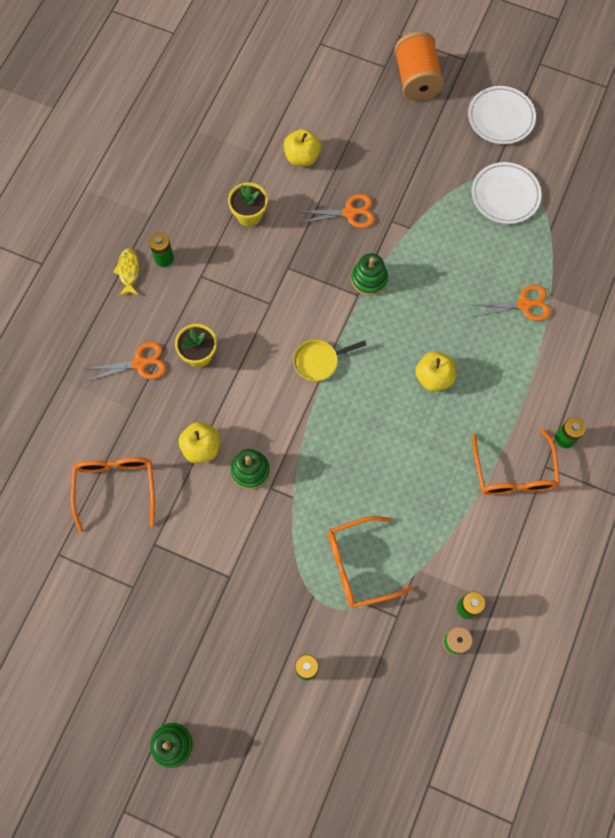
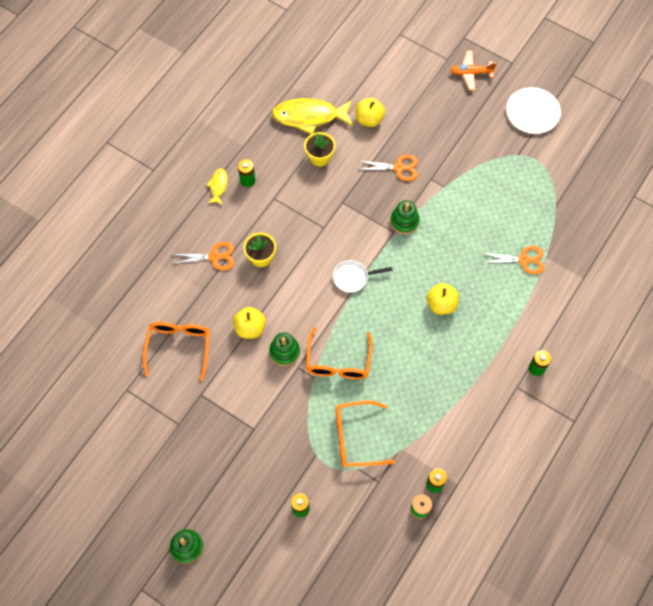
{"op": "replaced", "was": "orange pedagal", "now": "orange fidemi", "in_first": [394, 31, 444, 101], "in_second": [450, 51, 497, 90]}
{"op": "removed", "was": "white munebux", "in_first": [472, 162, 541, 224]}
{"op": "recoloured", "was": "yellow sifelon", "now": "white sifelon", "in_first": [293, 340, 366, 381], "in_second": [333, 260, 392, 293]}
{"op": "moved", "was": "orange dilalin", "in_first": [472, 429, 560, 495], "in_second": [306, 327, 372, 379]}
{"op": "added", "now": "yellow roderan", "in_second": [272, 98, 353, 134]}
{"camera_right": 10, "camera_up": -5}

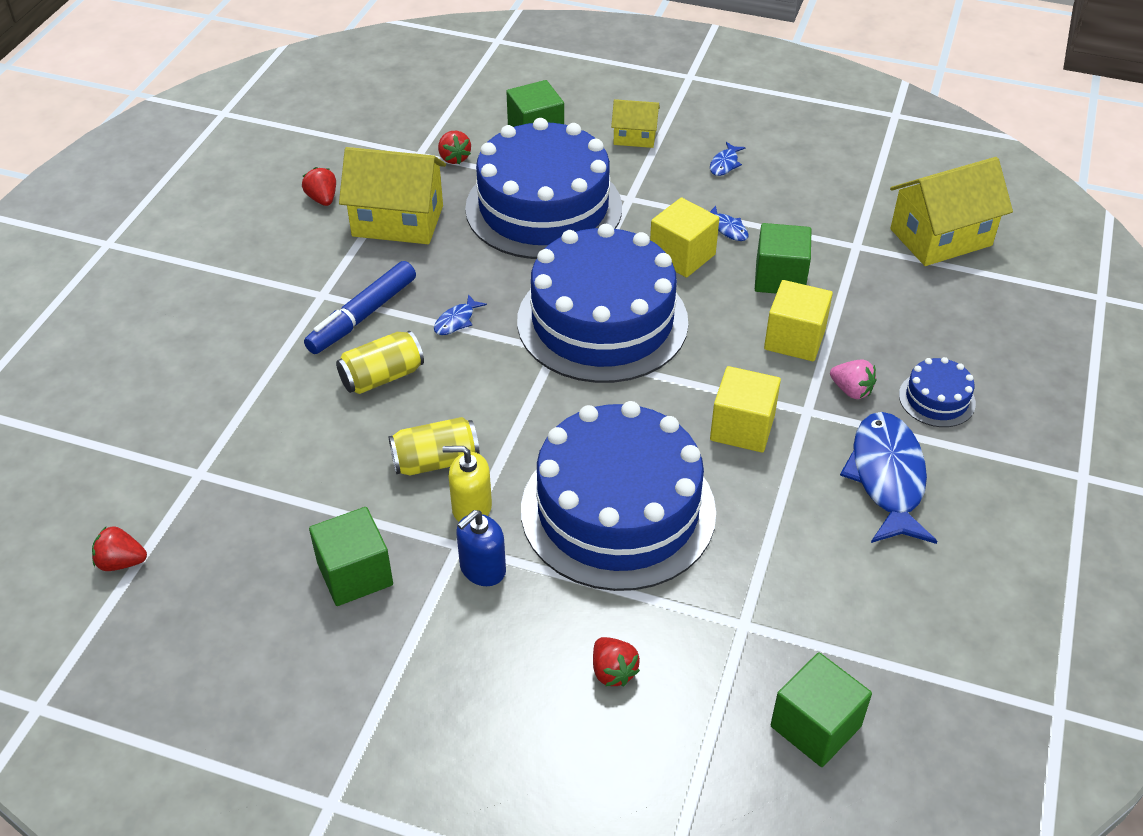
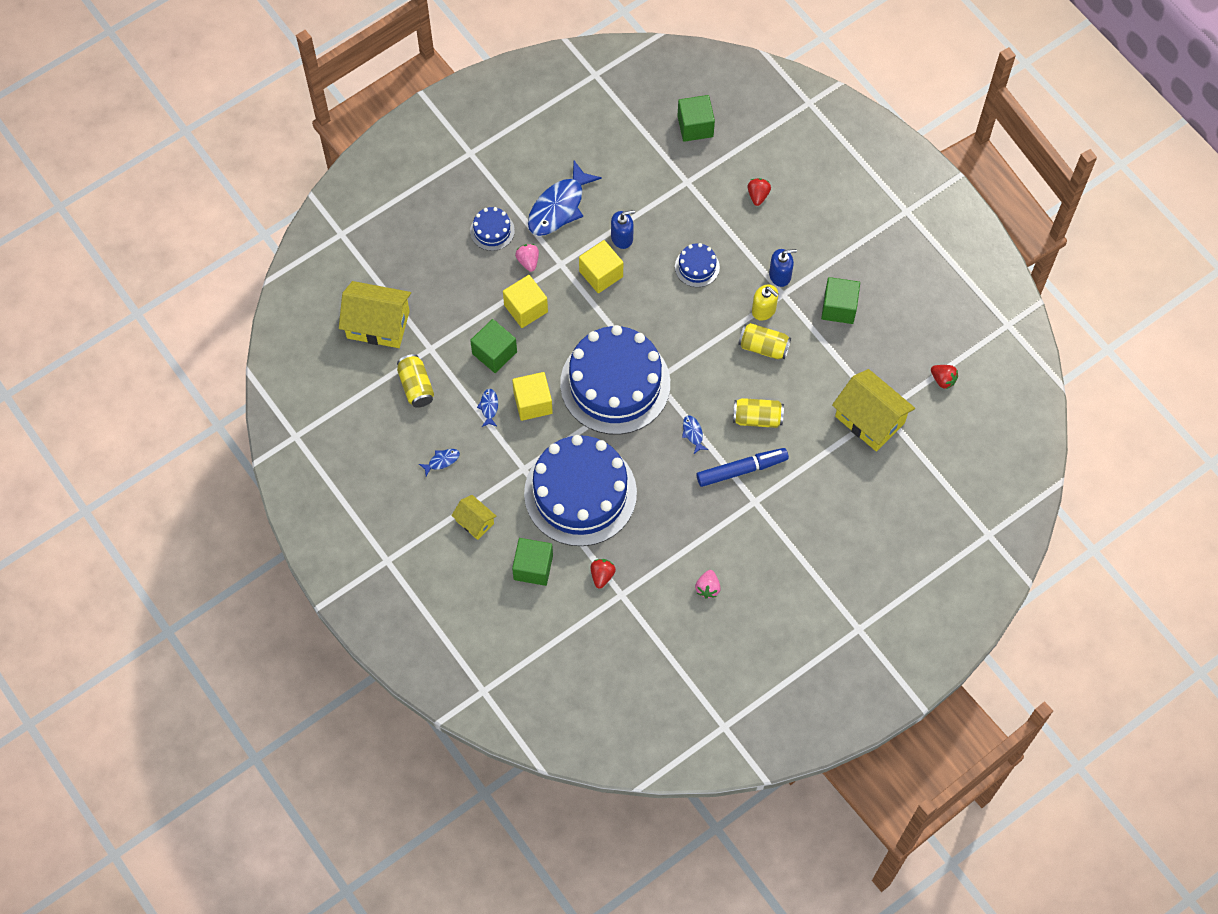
{"op": "moved", "was": "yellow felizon", "in_first": [339, 147, 446, 244], "in_second": [832, 369, 915, 452]}
{"op": "recoloured", "was": "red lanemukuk", "now": "pink lanemukuk", "in_first": [302, 167, 336, 206], "in_second": [695, 570, 721, 599]}
{"op": "turned", "was": "blue roderan", "in_first": [434, 294, 487, 335], "in_second": [682, 415, 708, 454], "clockwise": -90}
{"op": "resized", "was": "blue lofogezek", "in_first": [521, 401, 716, 591], "in_second": [675, 243, 720, 287], "ratio": 0.42}
{"op": "added", "now": "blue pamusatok", "in_second": [611, 210, 635, 249]}
{"op": "added", "now": "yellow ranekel", "in_second": [397, 354, 434, 408]}
{"camera_right": -145, "camera_up": 20}

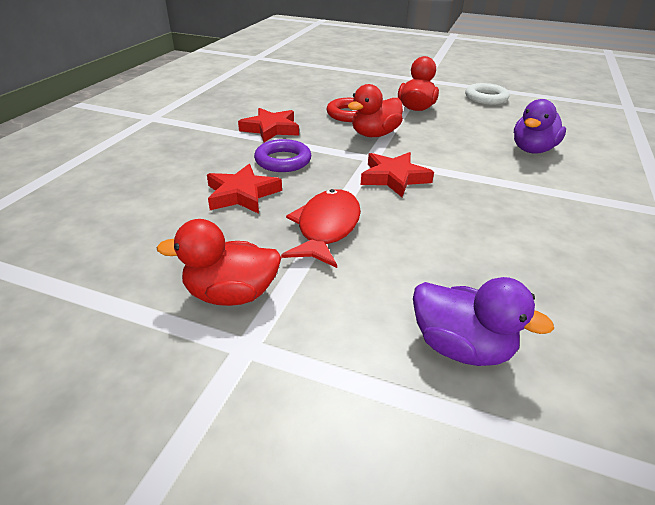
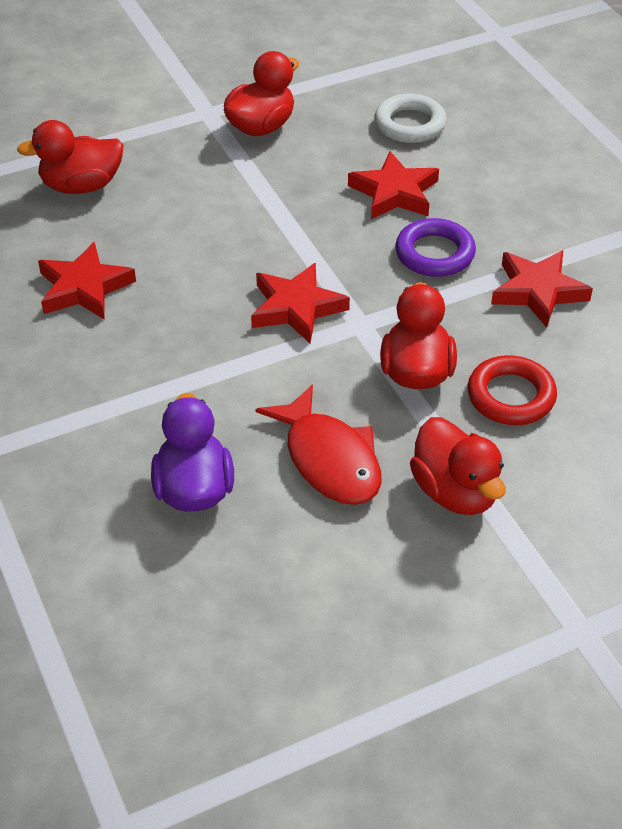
{"op": "moved", "was": "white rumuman", "in_first": [465, 83, 510, 105], "in_second": [374, 94, 446, 143]}
{"op": "moved", "was": "red roderan", "in_first": [281, 189, 361, 268], "in_second": [256, 384, 382, 505]}
{"op": "recoloured", "was": "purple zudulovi", "now": "red zudulovi", "in_first": [413, 277, 554, 366], "in_second": [17, 120, 124, 194]}
{"op": "added", "now": "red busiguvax", "in_second": [38, 242, 136, 320]}
{"camera_right": 135, "camera_up": 10}

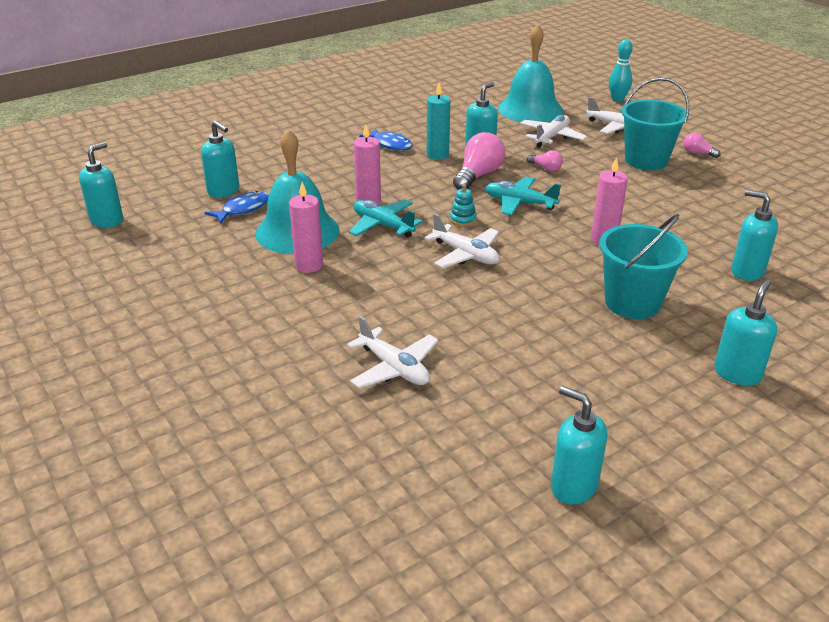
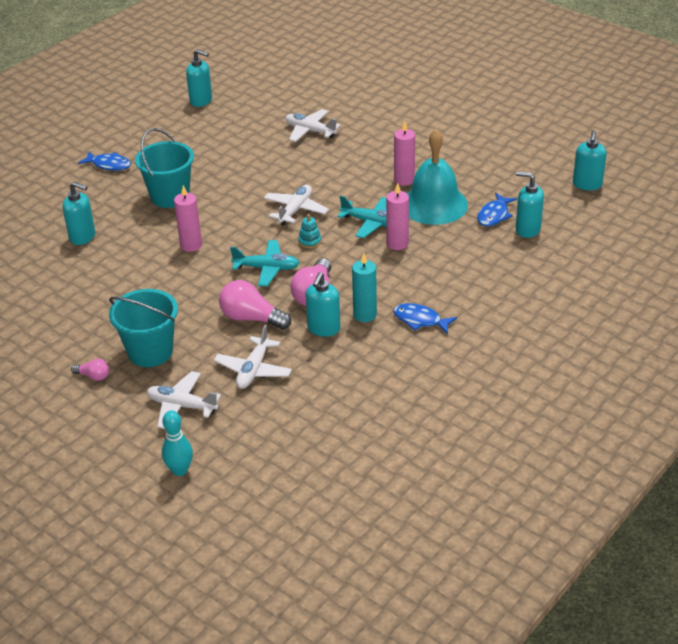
{"op": "removed", "was": "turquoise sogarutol", "in_first": [498, 24, 563, 122]}
{"op": "resized", "was": "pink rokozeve", "in_first": [527, 150, 563, 171], "in_second": [219, 280, 291, 330], "ratio": 1.93}
{"op": "turned", "was": "white fidemi", "in_first": [425, 213, 499, 268], "in_second": [264, 185, 329, 226], "clockwise": 90}
{"op": "replaced", "was": "turquoise pamusatok", "now": "blue roderan", "in_first": [714, 279, 777, 386], "in_second": [78, 152, 131, 171]}
{"camera_right": 165, "camera_up": 5}

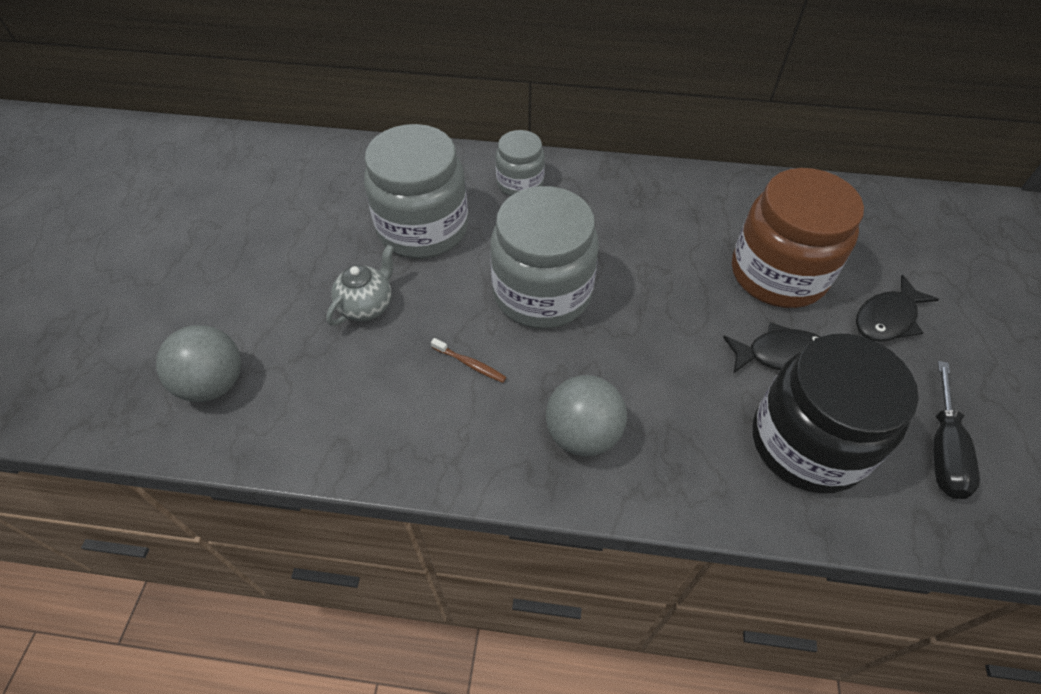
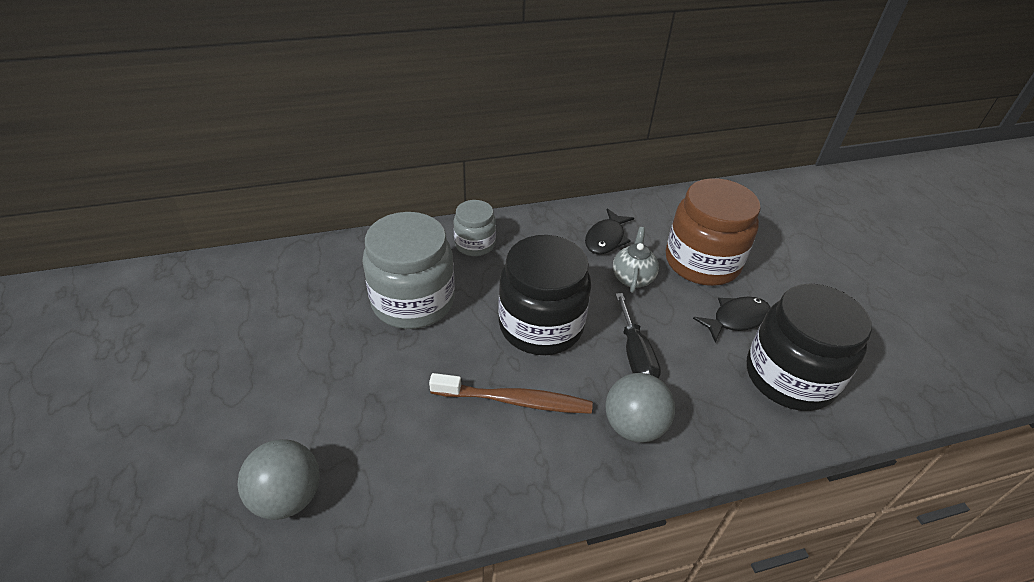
{"op": "recoloured", "was": "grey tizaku", "now": "black tizaku", "in_first": [491, 186, 599, 329], "in_second": [498, 235, 591, 355]}
{"op": "moved", "was": "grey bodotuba", "in_first": [326, 245, 394, 326], "in_second": [613, 227, 659, 293]}
{"op": "moved", "was": "black roderan", "in_first": [856, 275, 939, 342], "in_second": [585, 208, 634, 254]}
{"op": "resized", "was": "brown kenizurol", "in_first": [431, 338, 507, 383], "in_second": [429, 373, 593, 414], "ratio": 2.13}
{"op": "moved", "was": "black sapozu", "in_first": [933, 361, 980, 499], "in_second": [615, 293, 661, 379]}
{"camera_right": -25, "camera_up": -10}

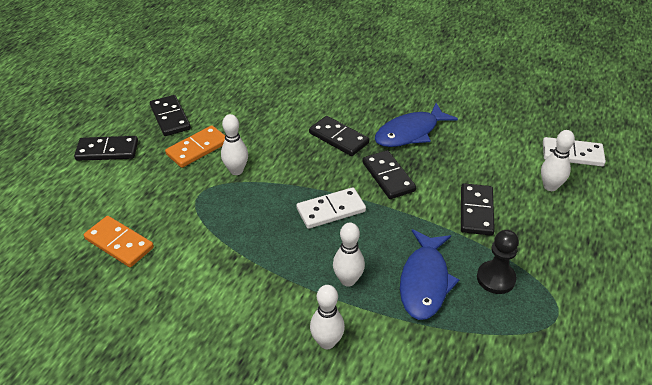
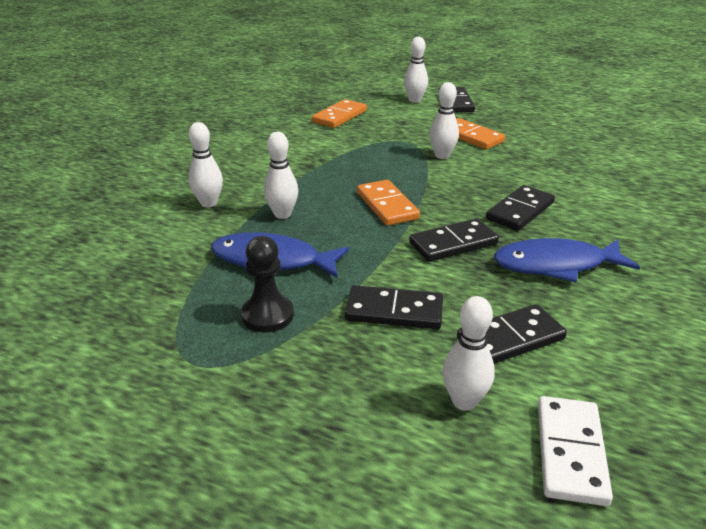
{"op": "moved", "was": "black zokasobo", "in_first": [150, 95, 191, 136], "in_second": [457, 304, 567, 364]}
{"op": "turned", "was": "blue roderan", "in_first": [375, 103, 458, 147], "in_second": [494, 238, 640, 282], "clockwise": -60}
{"op": "recoloured", "was": "white zokasobo", "now": "orange zokasobo", "in_first": [296, 187, 366, 229], "in_second": [357, 180, 420, 226]}
{"op": "added", "now": "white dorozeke", "in_second": [404, 37, 428, 103]}
{"camera_right": 90, "camera_up": -10}

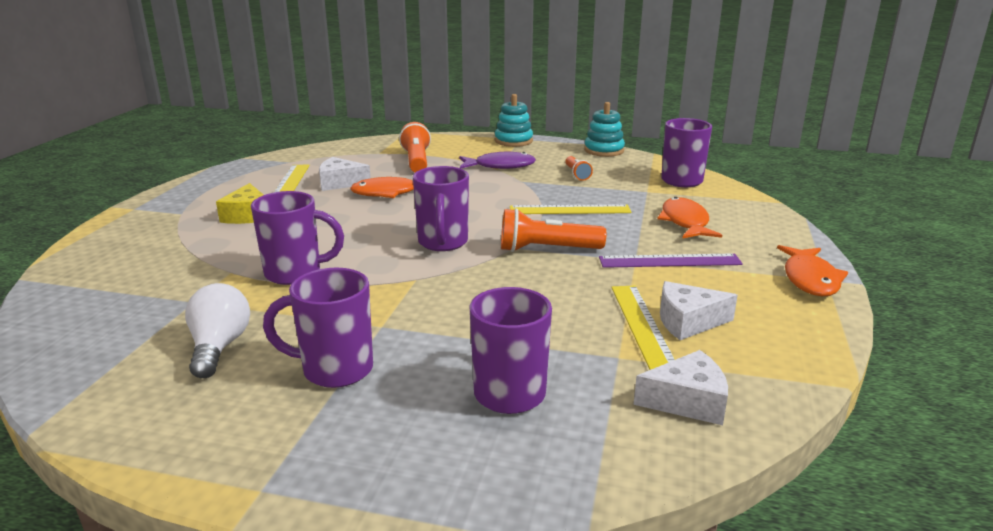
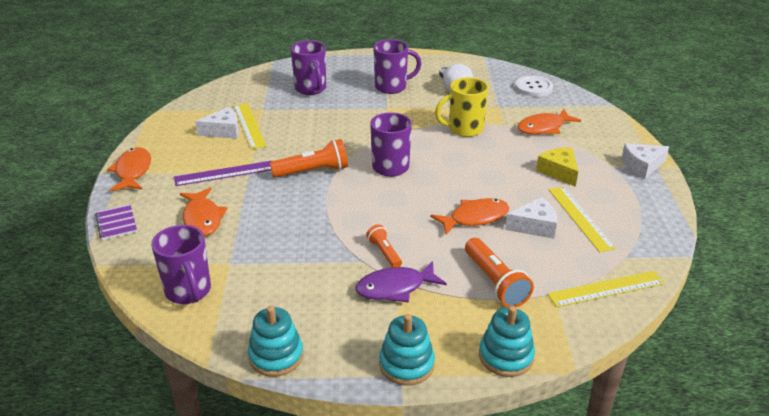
{"op": "moved", "was": "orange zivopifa", "in_first": [565, 156, 593, 181], "in_second": [366, 224, 402, 267]}
{"op": "recoloured", "was": "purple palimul", "now": "yellow palimul", "in_first": [251, 191, 344, 285], "in_second": [435, 77, 489, 137]}
{"op": "moved", "was": "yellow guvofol", "in_first": [510, 204, 631, 214], "in_second": [547, 271, 665, 307]}
{"op": "moved", "was": "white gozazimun", "in_first": [634, 350, 728, 425], "in_second": [621, 144, 669, 179]}
{"op": "added", "now": "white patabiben", "in_second": [515, 76, 553, 97]}
{"op": "added", "now": "orange roderan", "in_second": [517, 109, 581, 134]}
{"op": "added", "now": "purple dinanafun", "in_second": [95, 204, 137, 240]}
{"op": "added", "now": "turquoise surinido", "in_second": [479, 306, 535, 377]}
{"camera_right": 165, "camera_up": 10}

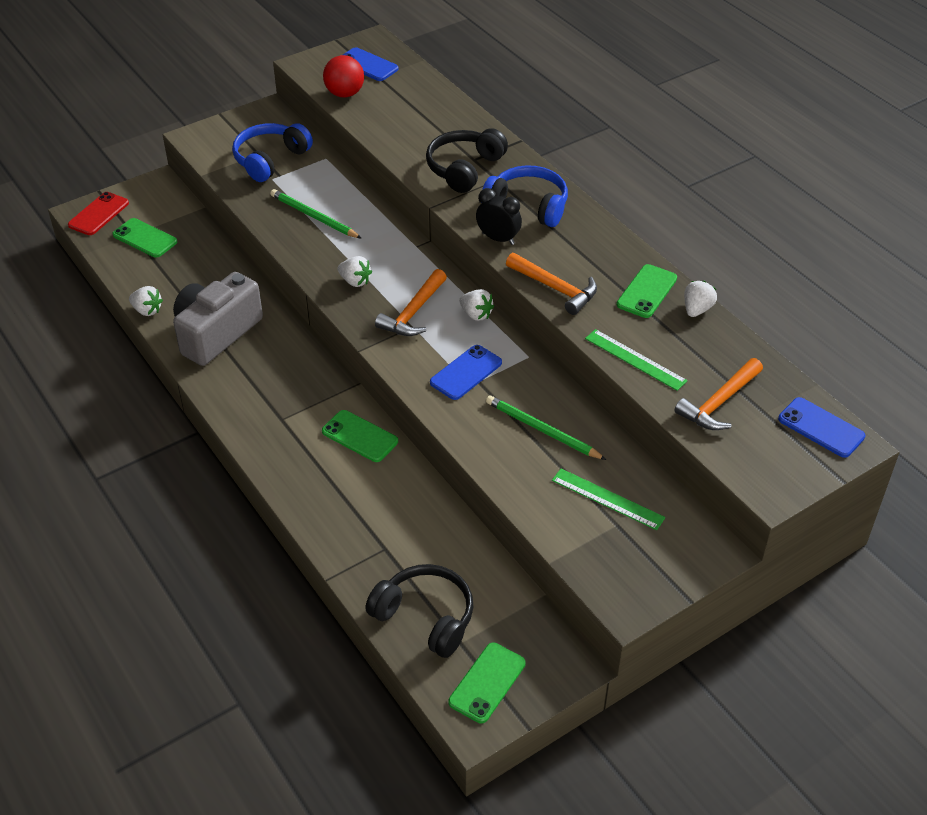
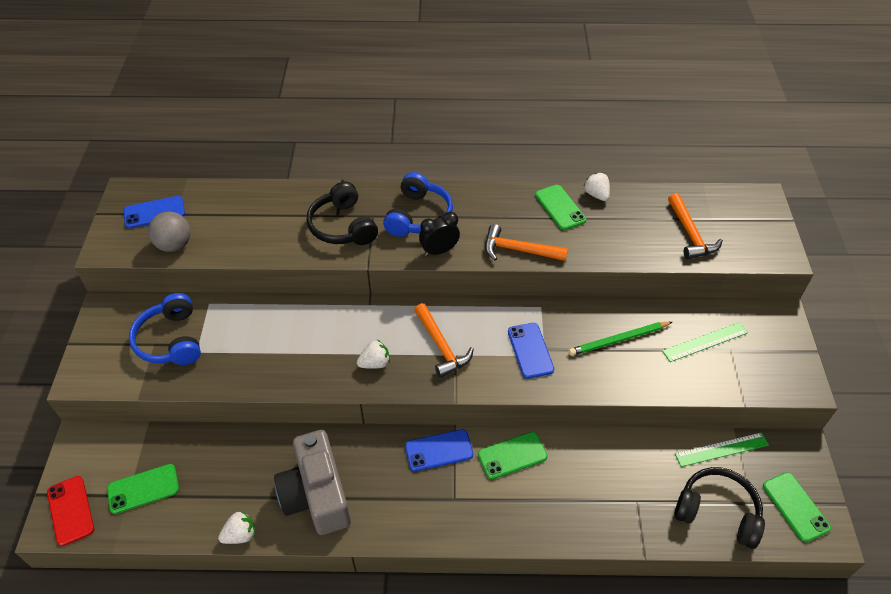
{"op": "recoloured", "was": "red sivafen", "now": "grey sivafen", "in_first": [323, 55, 364, 97], "in_second": [148, 211, 191, 252]}
{"op": "turned", "was": "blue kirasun", "in_first": [482, 165, 568, 227], "in_second": [383, 172, 453, 237], "clockwise": 135}
{"op": "removed", "was": "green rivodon", "in_first": [270, 189, 362, 239]}
{"op": "turned", "was": "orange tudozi", "in_first": [506, 253, 597, 315], "in_second": [485, 224, 568, 261], "clockwise": -150}
{"op": "removed", "was": "white lanemukuk", "in_first": [459, 289, 494, 321]}
{"op": "moved", "was": "green guvofol", "in_first": [585, 329, 688, 391], "in_second": [675, 432, 769, 467]}
{"op": "moved", "was": "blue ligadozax", "in_first": [778, 397, 865, 458], "in_second": [405, 429, 473, 471]}
{"op": "turned", "was": "black kirasun", "in_first": [365, 564, 474, 658], "in_second": [674, 467, 765, 549], "clockwise": 45}
{"camera_right": -55, "camera_up": 5}

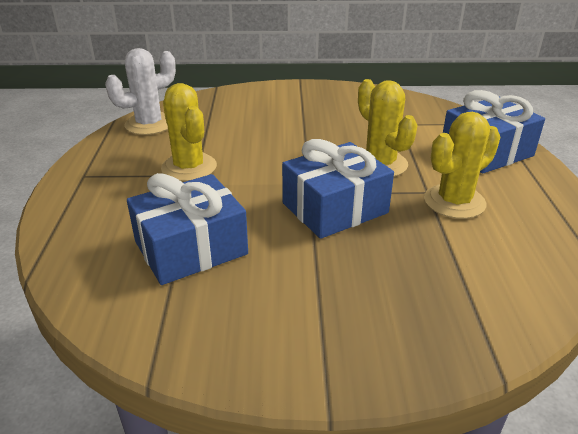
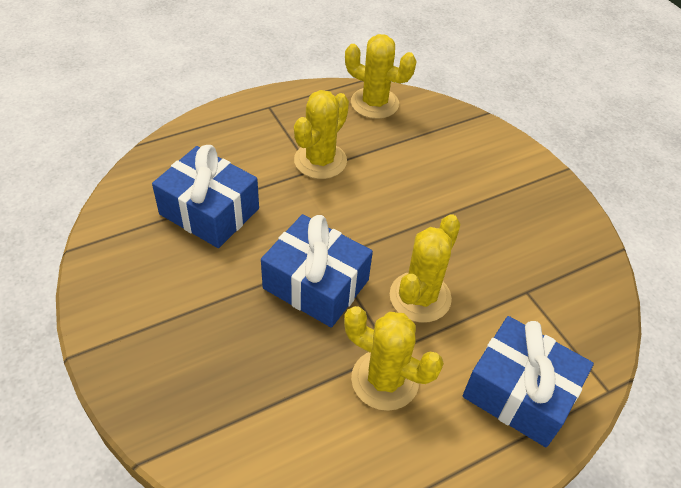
{"op": "recoloured", "was": "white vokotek", "now": "yellow vokotek", "in_first": [105, 48, 176, 135], "in_second": [345, 34, 417, 119]}
{"camera_right": 60, "camera_up": 15}

